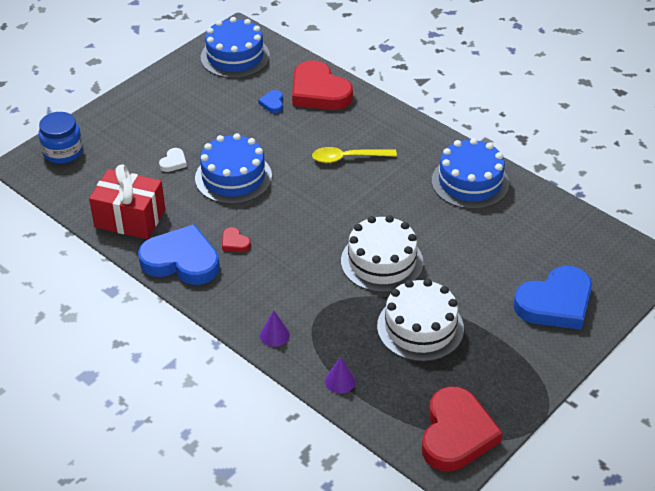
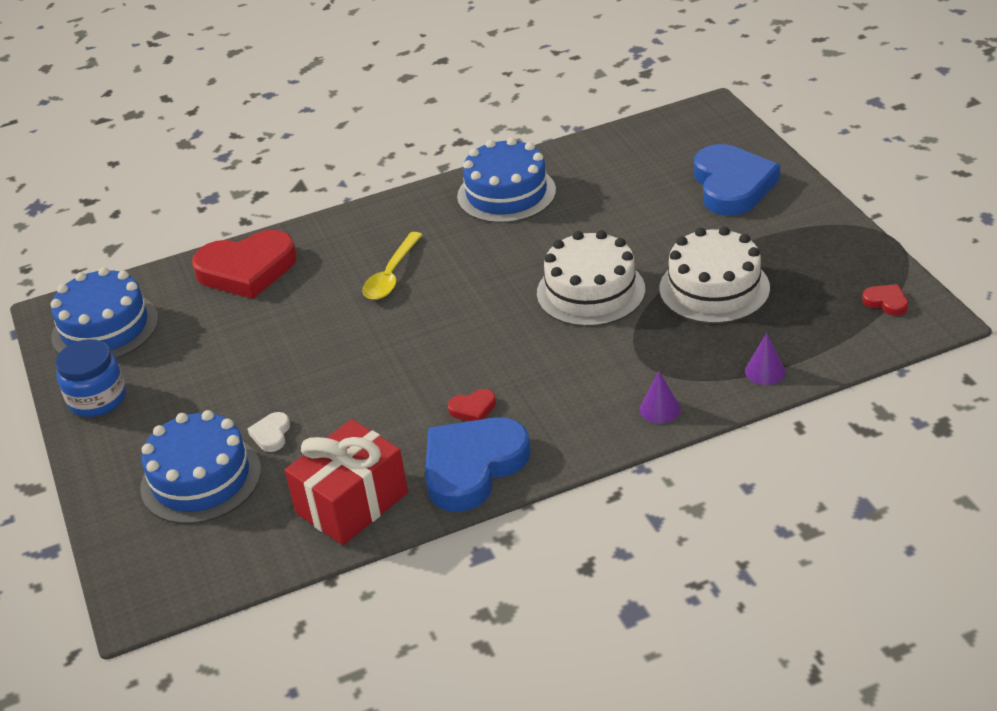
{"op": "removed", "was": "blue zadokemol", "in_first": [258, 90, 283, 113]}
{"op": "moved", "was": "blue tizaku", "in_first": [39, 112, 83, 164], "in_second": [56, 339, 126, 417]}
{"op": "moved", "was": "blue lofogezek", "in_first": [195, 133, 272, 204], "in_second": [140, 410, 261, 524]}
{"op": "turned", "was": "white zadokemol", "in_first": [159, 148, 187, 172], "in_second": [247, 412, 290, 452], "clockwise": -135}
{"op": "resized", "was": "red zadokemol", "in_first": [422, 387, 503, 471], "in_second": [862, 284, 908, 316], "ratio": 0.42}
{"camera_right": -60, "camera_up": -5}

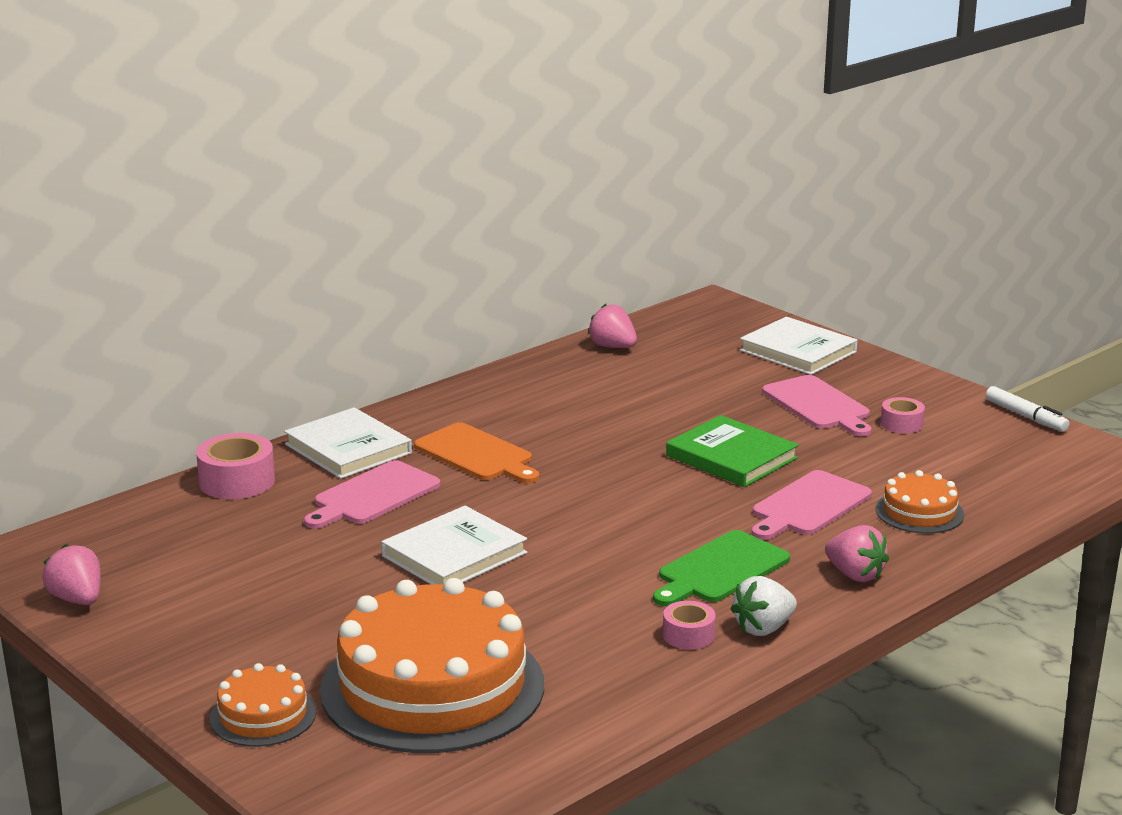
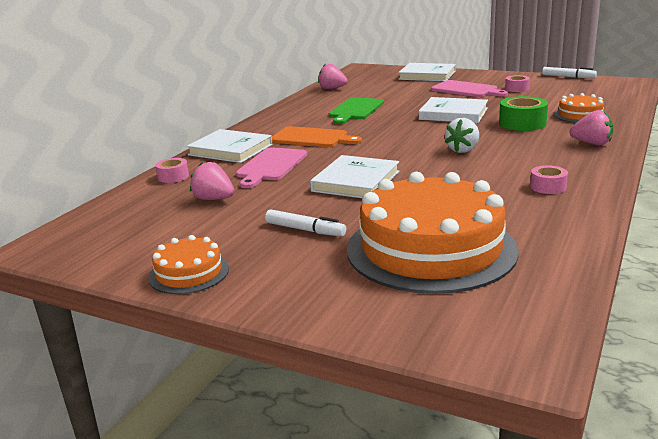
{"op": "recoloured", "was": "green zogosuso", "now": "white zogosuso", "in_first": [666, 415, 799, 487], "in_second": [419, 97, 488, 123]}
{"op": "resized", "was": "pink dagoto", "in_first": [196, 433, 275, 499], "in_second": [155, 158, 189, 183], "ratio": 0.6}
{"op": "replaced", "was": "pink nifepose", "now": "green dagoto", "in_first": [751, 470, 872, 540], "in_second": [499, 96, 548, 131]}
{"op": "moved", "was": "green nifepose", "in_first": [653, 530, 790, 606], "in_second": [329, 97, 384, 124]}
{"op": "moved", "was": "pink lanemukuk", "in_first": [42, 544, 101, 605], "in_second": [190, 162, 234, 200]}
{"op": "moved", "was": "white lanemukuk", "in_first": [731, 576, 797, 636], "in_second": [445, 118, 479, 153]}
{"op": "moved", "was": "orange lofogezek", "in_first": [210, 663, 316, 747], "in_second": [148, 235, 229, 294]}
{"op": "added", "now": "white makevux", "in_second": [265, 209, 346, 237]}
{"camera_right": -20, "camera_up": 0}

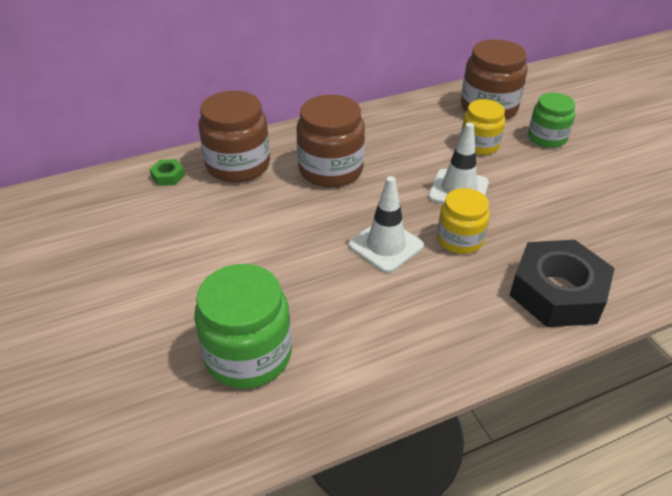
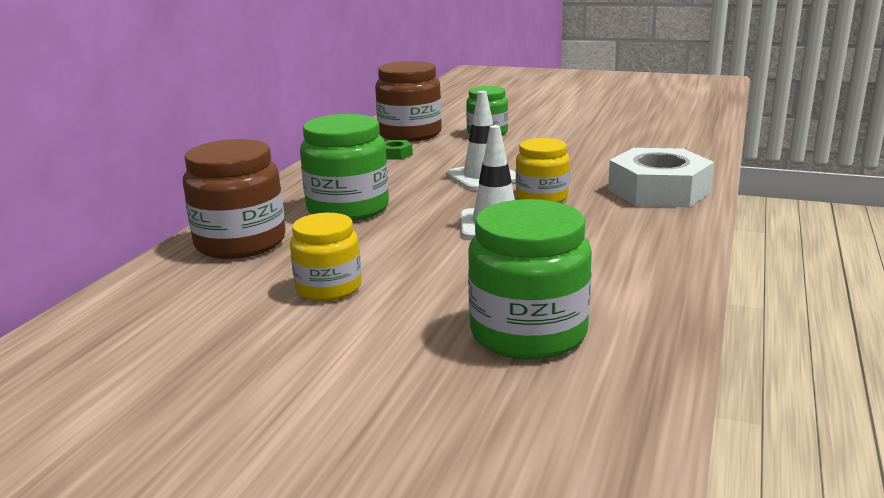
{"op": "recoloured", "was": "brown tizaku", "now": "green tizaku", "in_first": [296, 95, 365, 187], "in_second": [300, 114, 389, 221]}
{"op": "moved", "was": "yellow tizaku", "in_first": [461, 99, 505, 155], "in_second": [290, 213, 361, 301]}
{"op": "moved", "was": "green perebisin", "in_first": [150, 159, 185, 186], "in_second": [385, 140, 413, 160]}
{"op": "recoloured", "was": "black perebisin", "now": "white perebisin", "in_first": [510, 240, 615, 327], "in_second": [608, 148, 714, 207]}
{"camera_right": -45, "camera_up": -20}

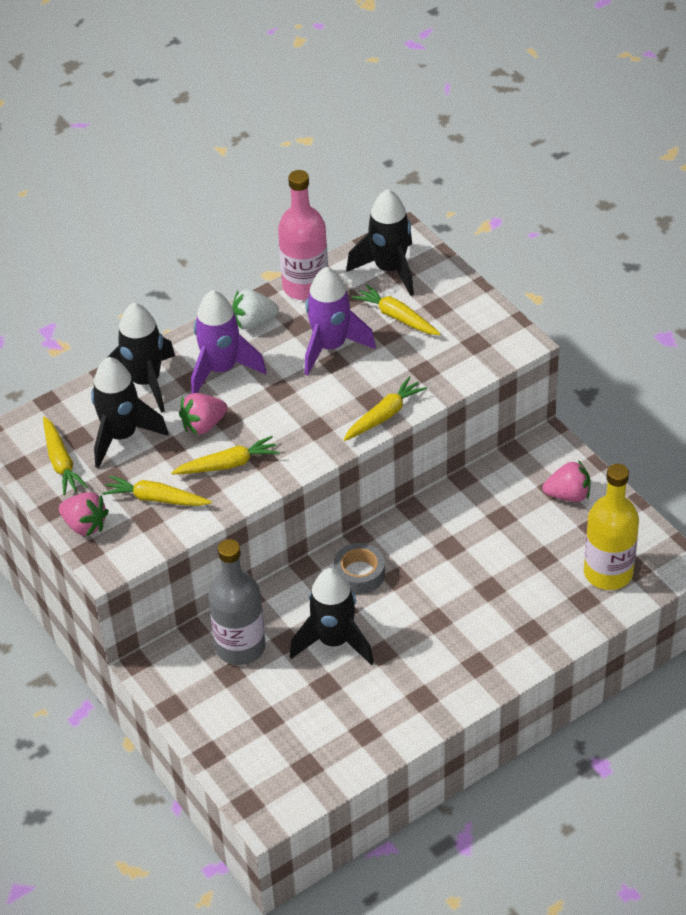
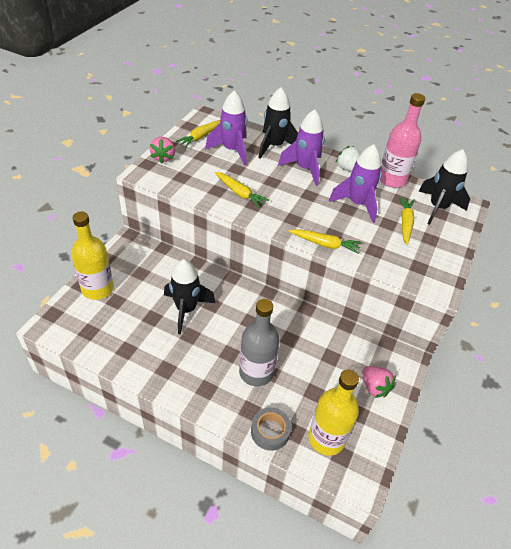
{"op": "recoloured", "was": "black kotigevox", "now": "purple kotigevox", "in_first": [91, 357, 168, 468], "in_second": [205, 90, 247, 166]}
{"op": "removed", "was": "pink lanemukuk", "in_first": [179, 393, 227, 435]}
{"op": "removed", "was": "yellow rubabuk", "in_first": [102, 475, 212, 506]}
{"op": "moved", "was": "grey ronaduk", "in_first": [208, 539, 266, 665], "in_second": [239, 299, 280, 387]}
{"op": "moved", "was": "grey dagoto", "in_first": [334, 543, 385, 594], "in_second": [251, 407, 291, 451]}
{"op": "added", "now": "yellow ronaduk", "in_second": [71, 211, 114, 300]}
{"camera_right": 55, "camera_up": 0}

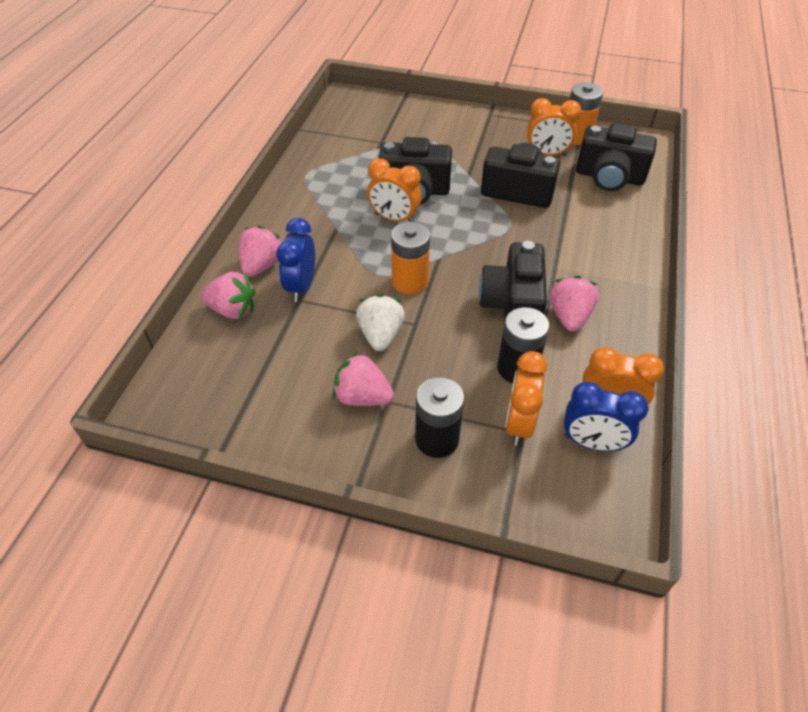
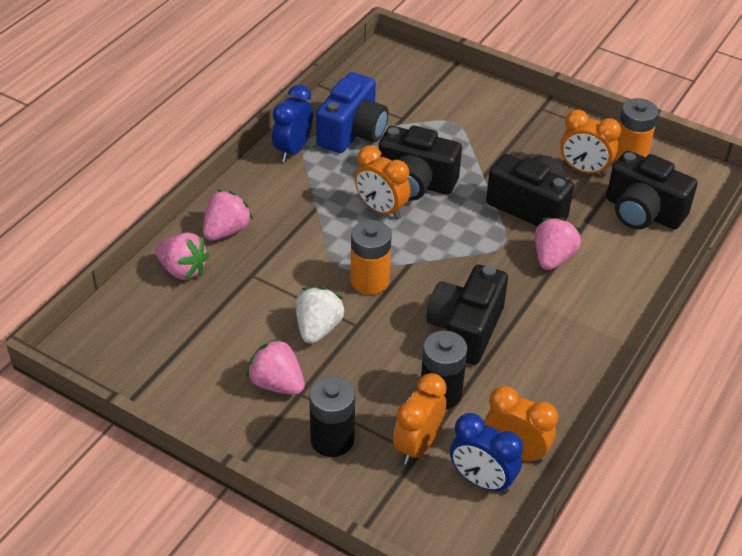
{"op": "moved", "was": "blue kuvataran", "in_first": [276, 218, 315, 302], "in_second": [272, 84, 313, 162]}
{"op": "moved", "was": "pink lanemukuk", "in_first": [550, 275, 598, 331], "in_second": [535, 217, 581, 270]}
{"op": "added", "now": "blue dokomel", "in_second": [316, 72, 389, 153]}
{"camera_right": 15, "camera_up": -5}

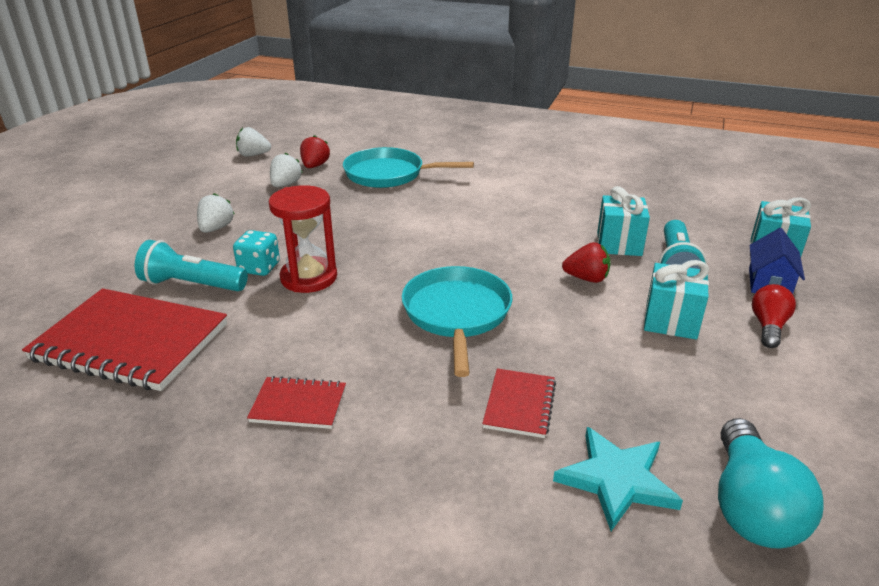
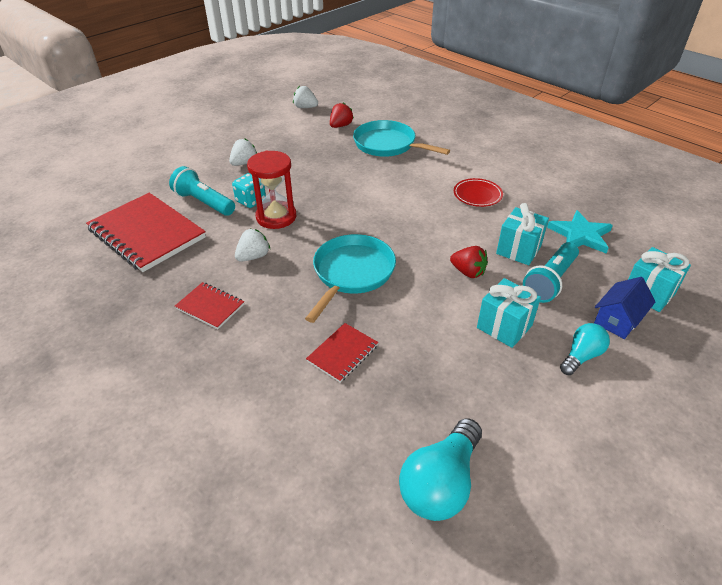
{"op": "moved", "was": "white lanemukuk", "in_first": [270, 152, 303, 187], "in_second": [235, 228, 270, 262]}
{"op": "recoloured", "was": "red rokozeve", "now": "turquoise rokozeve", "in_first": [752, 284, 796, 348], "in_second": [560, 323, 610, 375]}
{"op": "moved", "was": "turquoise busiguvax", "in_first": [553, 427, 683, 531], "in_second": [547, 210, 613, 253]}
{"op": "added", "now": "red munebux", "in_second": [454, 178, 503, 207]}
{"camera_right": 25, "camera_up": 10}

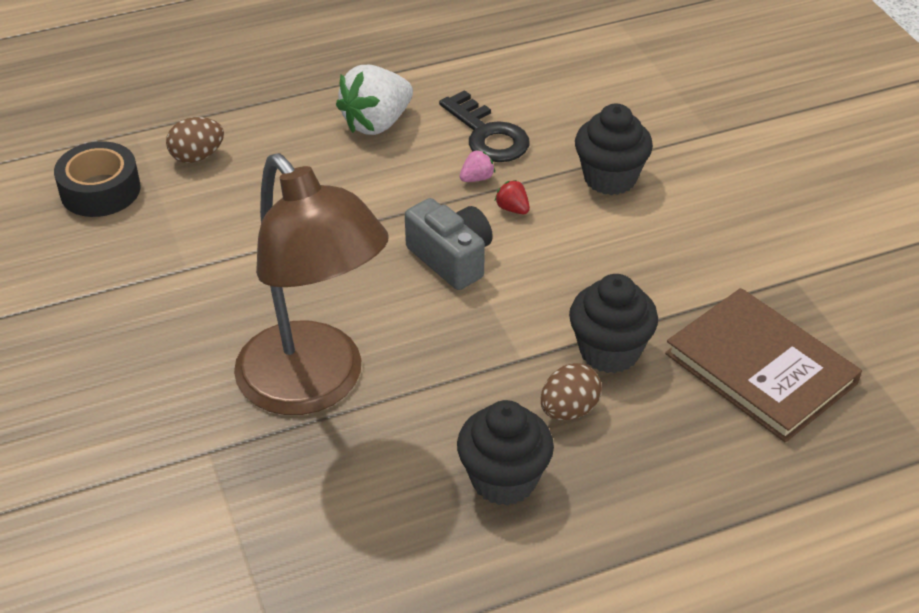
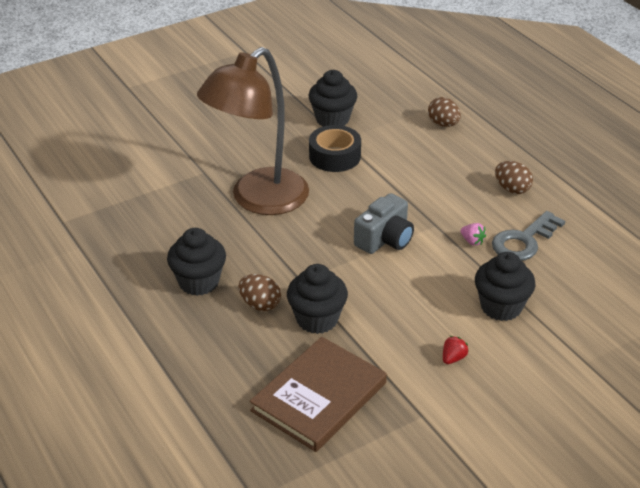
{"op": "replaced", "was": "white lanemukuk", "now": "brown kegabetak", "in_first": [336, 65, 413, 135], "in_second": [495, 161, 533, 194]}
{"op": "recoloured", "was": "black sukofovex", "now": "grey sukofovex", "in_first": [439, 90, 530, 162], "in_second": [492, 211, 565, 261]}
{"op": "moved", "was": "black dagoto", "in_first": [54, 141, 141, 217], "in_second": [309, 125, 361, 172]}
{"op": "moved", "was": "red lanemukuk", "in_first": [495, 180, 530, 214], "in_second": [443, 336, 469, 364]}
{"op": "added", "now": "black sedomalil", "in_second": [308, 70, 357, 127]}
{"camera_right": 80, "camera_up": -5}

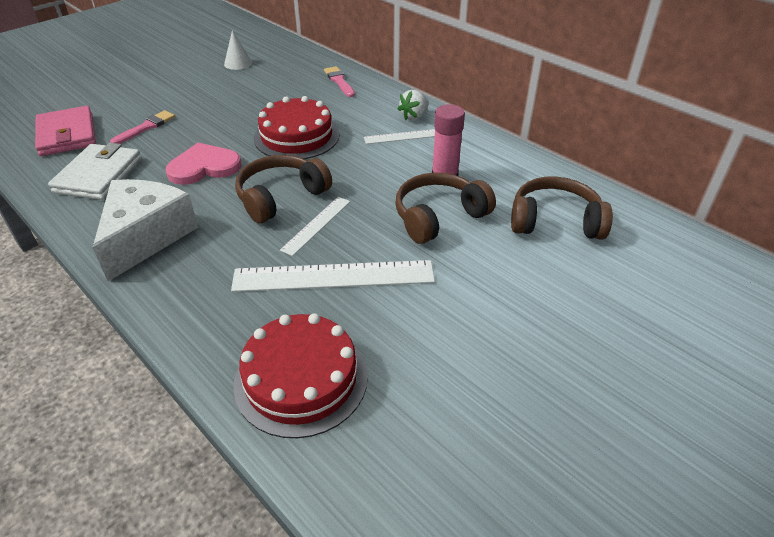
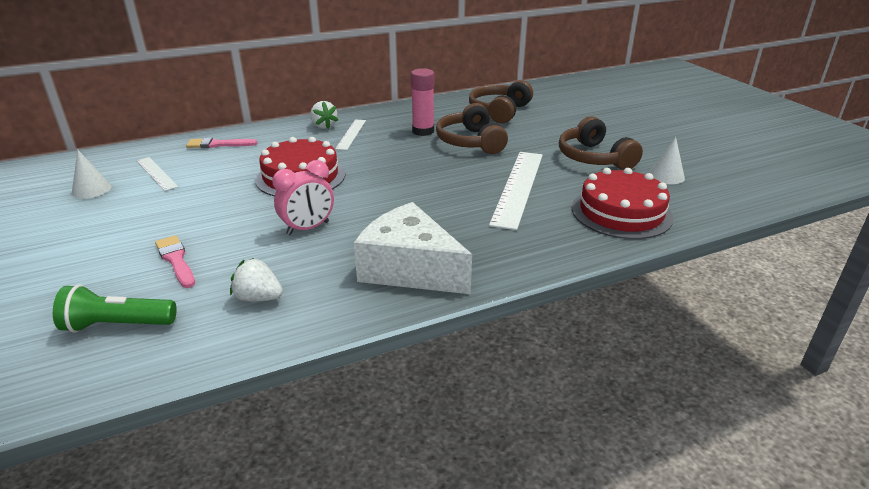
{"op": "replaced", "was": "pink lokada", "now": "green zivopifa", "in_first": [35, 106, 96, 156], "in_second": [53, 284, 177, 333]}
{"op": "replaced", "was": "white lokada", "now": "white lanemukuk", "in_first": [48, 143, 142, 200], "in_second": [230, 258, 283, 302]}
{"op": "replaced", "was": "pink zadokemol", "now": "pink kuvataran", "in_first": [166, 143, 241, 185], "in_second": [272, 160, 334, 235]}
{"op": "moved", "was": "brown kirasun", "in_first": [235, 155, 332, 223], "in_second": [559, 116, 643, 170]}
{"op": "moved", "was": "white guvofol", "in_first": [280, 197, 350, 256], "in_second": [136, 157, 178, 191]}
{"op": "added", "now": "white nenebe", "in_second": [649, 137, 685, 184]}
{"camera_right": -70, "camera_up": -10}

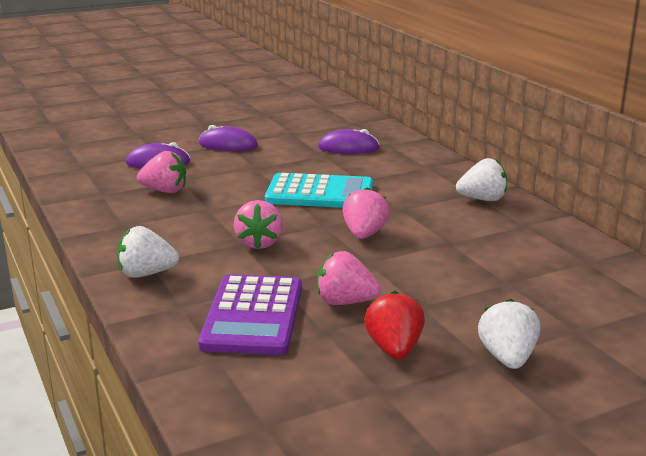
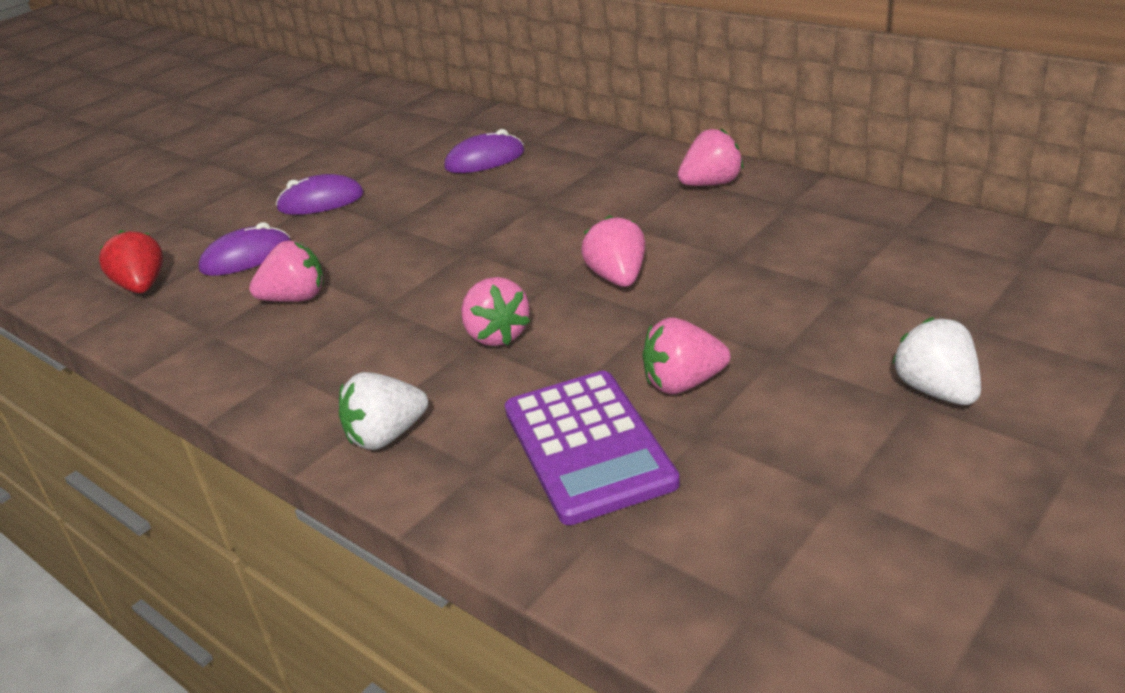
{"op": "recoloured", "was": "white lanemukuk", "now": "pink lanemukuk", "in_first": [456, 158, 507, 201], "in_second": [678, 128, 743, 186]}
{"op": "removed", "was": "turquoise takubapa", "in_first": [265, 173, 373, 208]}
{"op": "moved", "was": "red lanemukuk", "in_first": [364, 291, 425, 360], "in_second": [99, 230, 163, 293]}
{"camera_right": -20, "camera_up": 10}

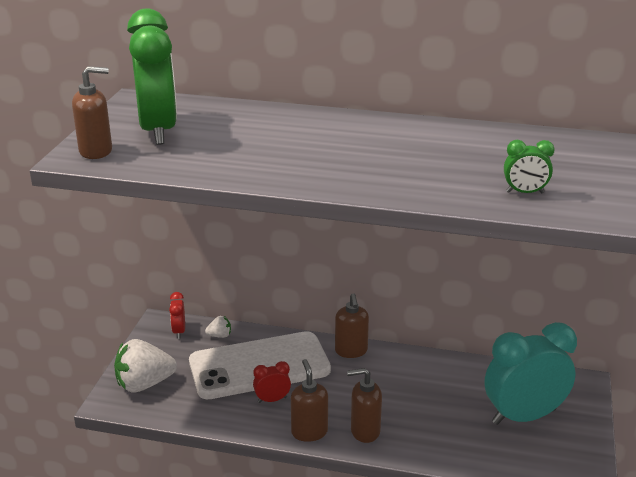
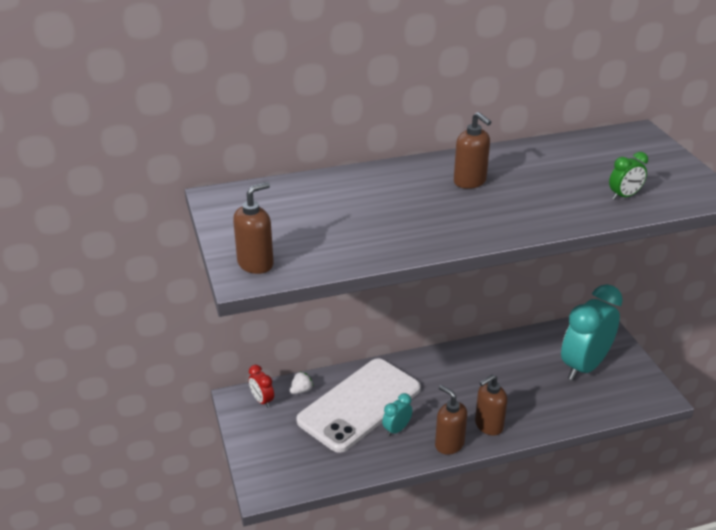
{"op": "removed", "was": "green kuvataran", "in_first": [127, 8, 177, 145]}
{"op": "moved", "was": "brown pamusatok", "in_first": [335, 293, 369, 358], "in_second": [454, 112, 491, 189]}
{"op": "removed", "was": "white lanemukuk", "in_first": [114, 339, 177, 392]}
{"op": "recoloured", "was": "red kuvataran", "now": "turquoise kuvataran", "in_first": [253, 361, 291, 403], "in_second": [382, 393, 412, 437]}
{"camera_right": -30, "camera_up": 5}

